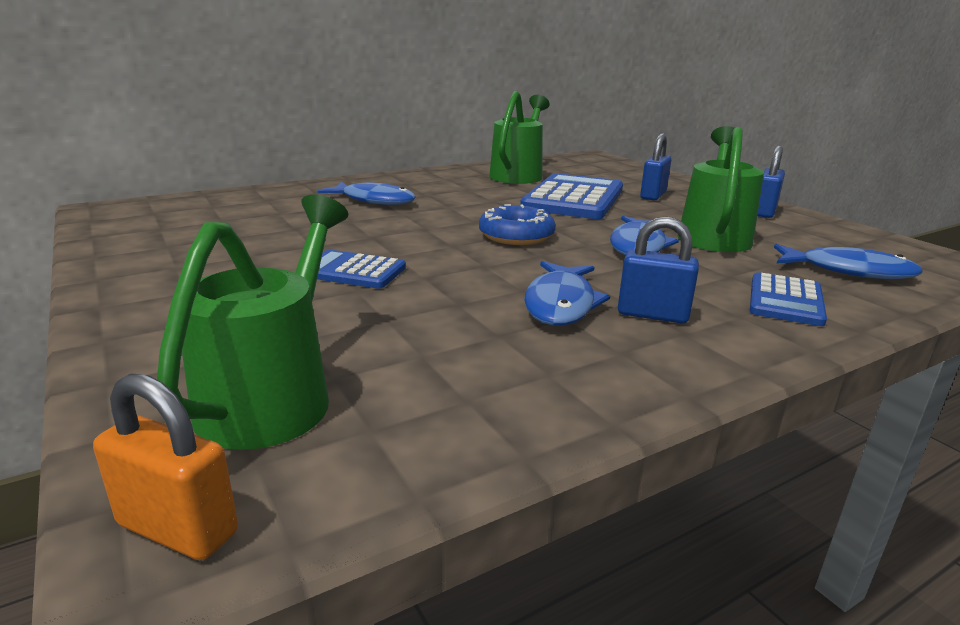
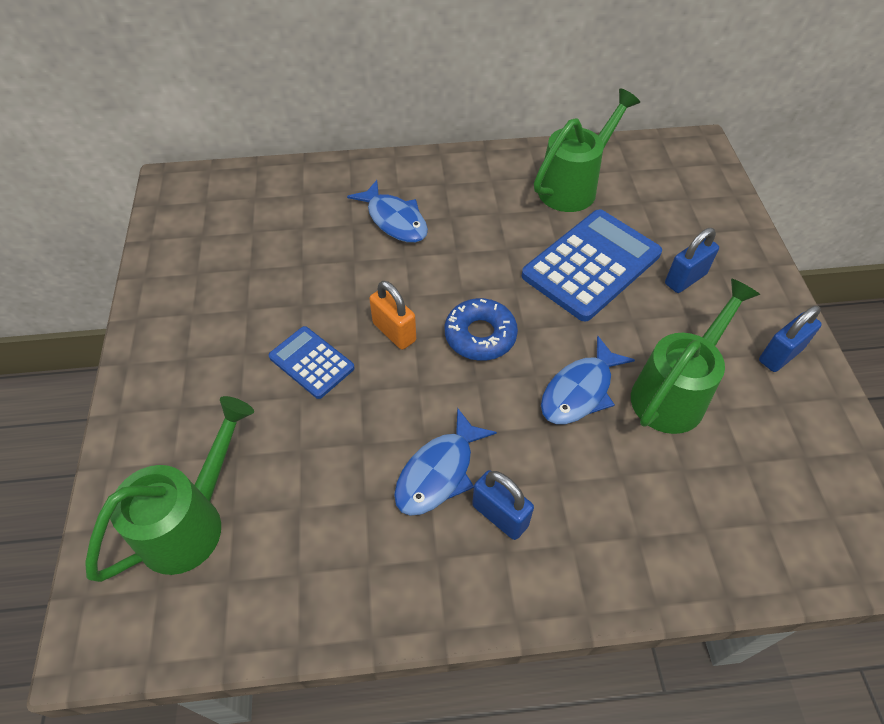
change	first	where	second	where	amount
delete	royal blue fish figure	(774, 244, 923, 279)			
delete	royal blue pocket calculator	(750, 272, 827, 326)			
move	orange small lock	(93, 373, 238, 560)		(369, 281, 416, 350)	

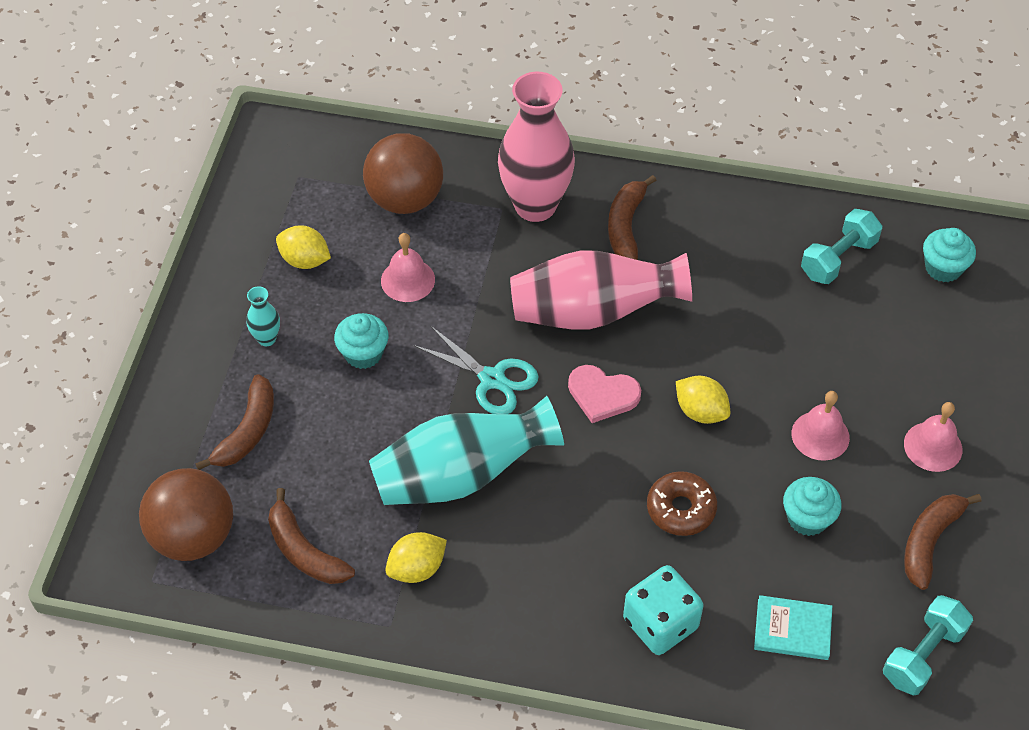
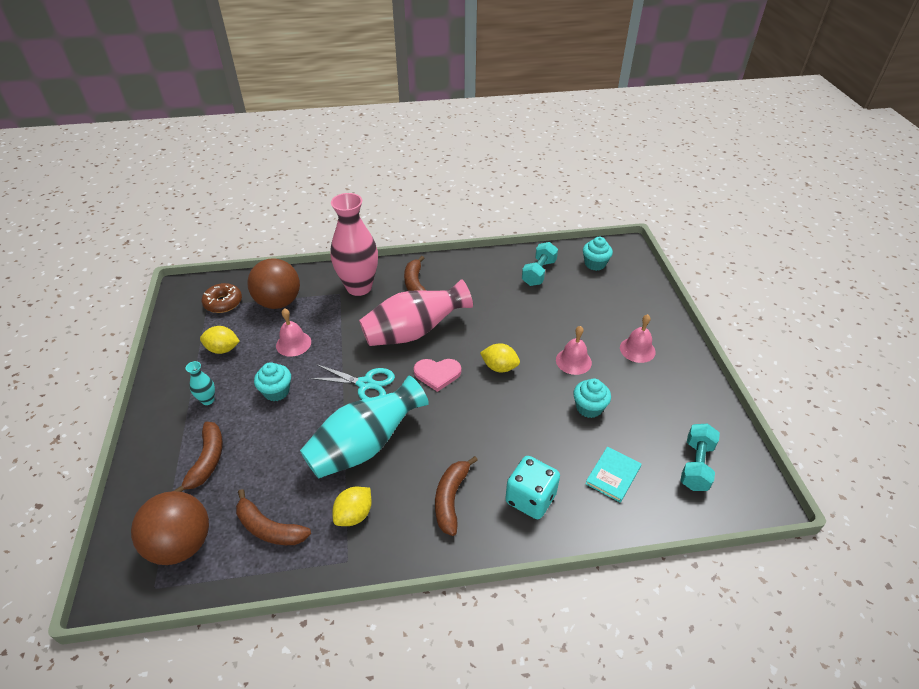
change	first	where	second	where	amount
move	dark brown donut	(647, 471, 717, 536)		(202, 283, 242, 313)	
move	dark brown banana	(904, 494, 981, 590)		(435, 456, 478, 536)	
rotate	aqua hardcover	(754, 595, 832, 660)		(585, 446, 642, 503)	45 degrees counterclockwise

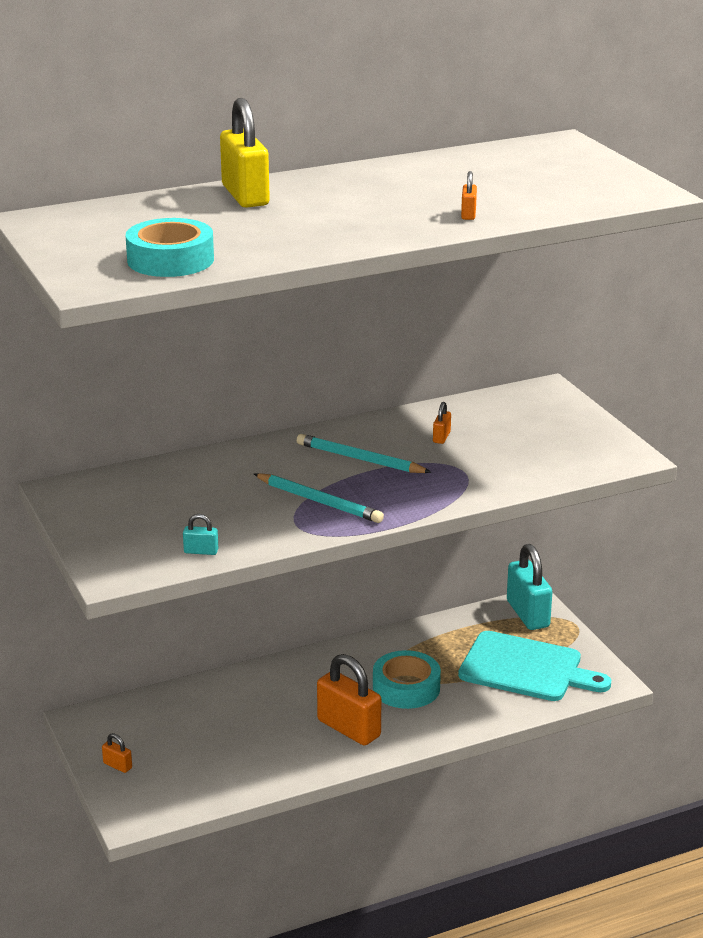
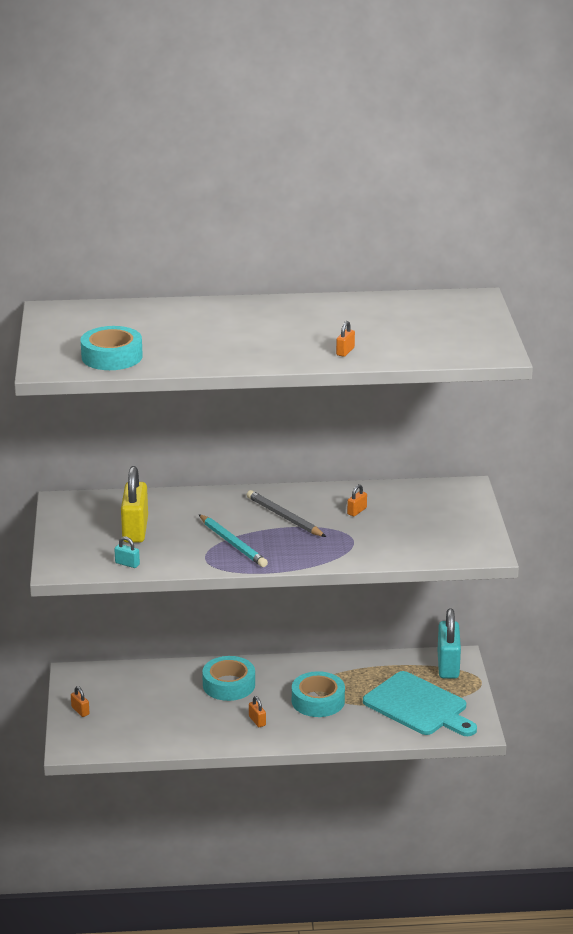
change	first	where	second	where	amount
move	golden small lock	(220, 98, 270, 208)		(121, 466, 148, 543)	
recolor	aqua pencil	(297, 434, 432, 473)	gray pencil	(247, 490, 326, 537)	
resize	orange small lock	(317, 654, 381, 746)		(249, 696, 266, 727)	x0.44
insert			aqua tape	(202, 656, 255, 701)	

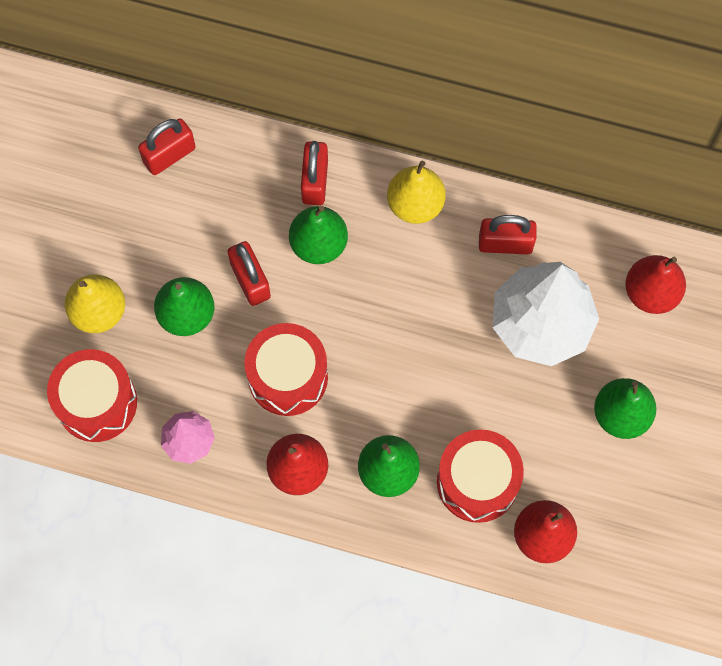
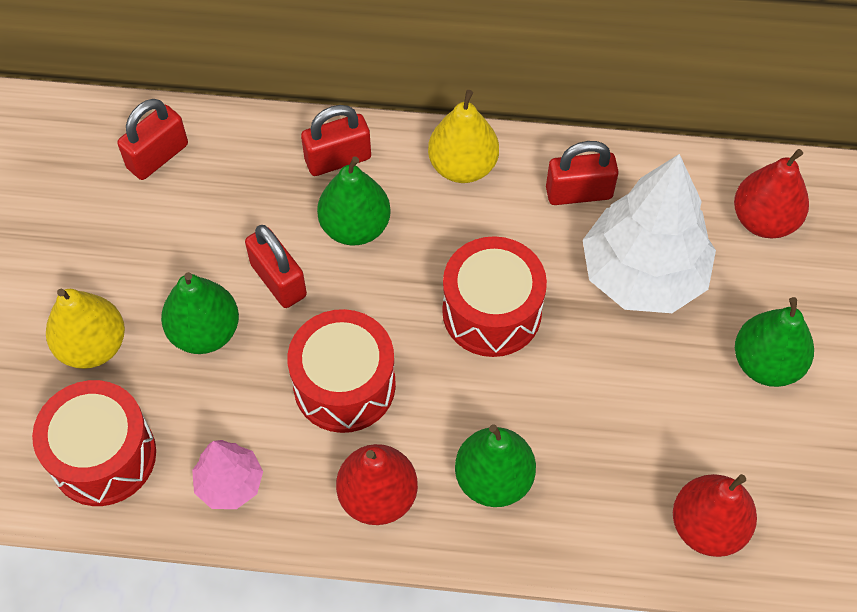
change	first	where	second	where	amount
rotate	crimson small lock	(301, 141, 328, 205)		(301, 105, 371, 176)	75 degrees clockwise
move	crimson toy drum	(437, 430, 524, 523)		(442, 236, 547, 357)	

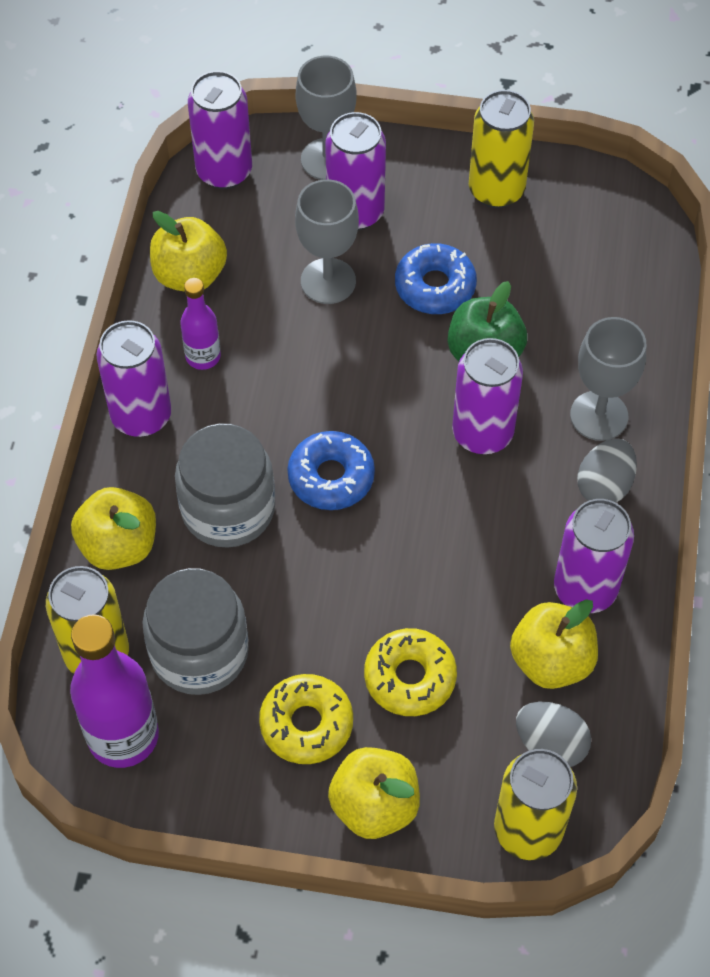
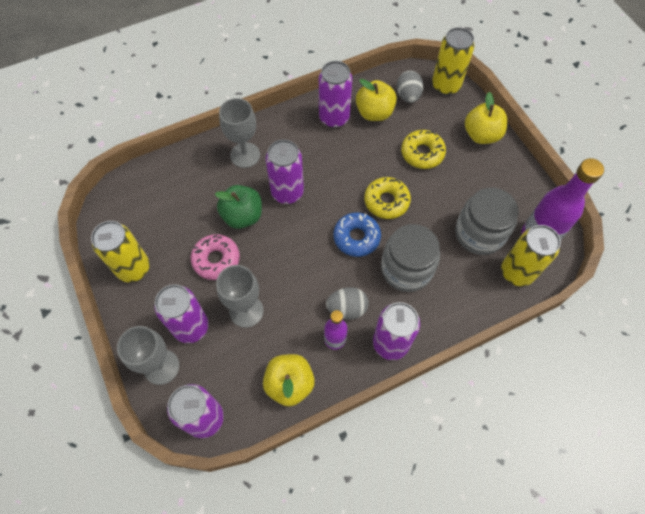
change	first	where	second	where	amount
recolor	royal blue donut	(395, 243, 477, 314)	rosy donut	(191, 234, 240, 280)	
move	gray toy egg	(577, 438, 637, 503)		(326, 287, 369, 319)	
delete	golden apple	(71, 487, 156, 570)			
move	golden donut	(259, 674, 353, 764)		(364, 177, 411, 219)	

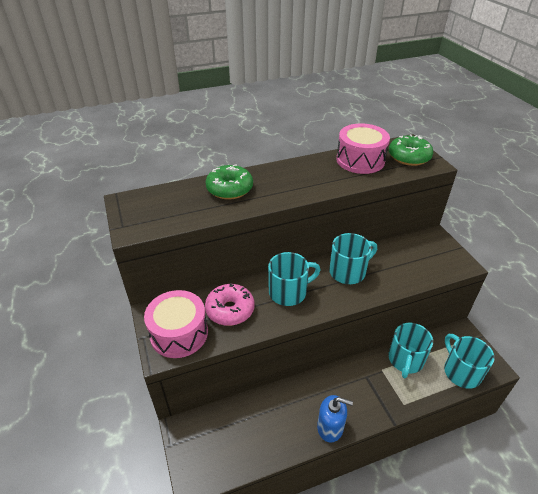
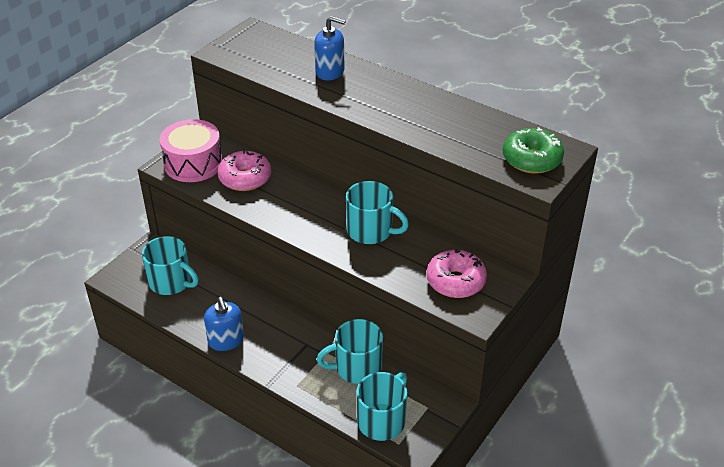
change	first	where	second	where	amount
delete	rosy toy drum	(336, 124, 390, 174)			
replace	emerald donut	(206, 164, 253, 199)	royal blue soap pump	(314, 16, 346, 80)	
move	aqua coffee mug	(268, 252, 320, 306)		(142, 236, 199, 295)	
insert			rosy donut	(427, 249, 487, 298)	

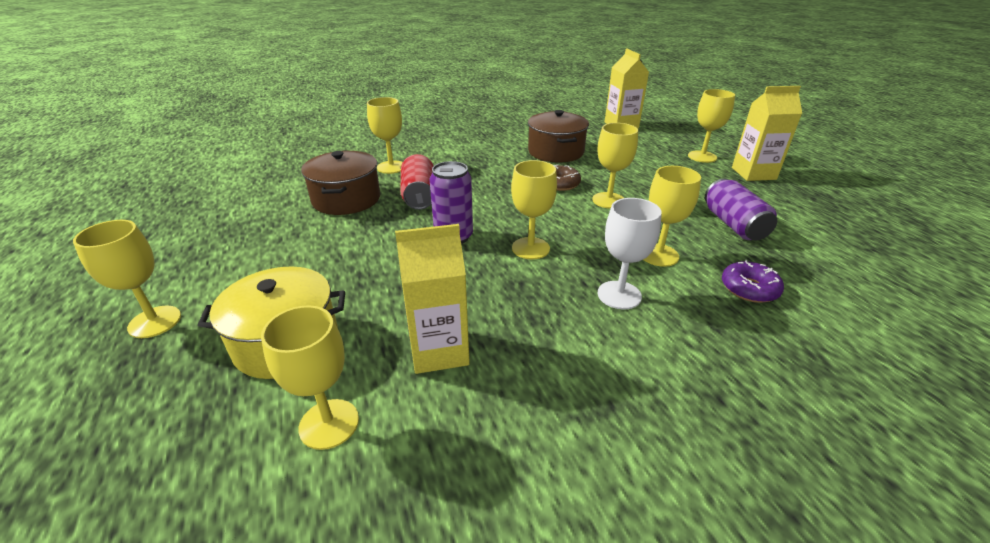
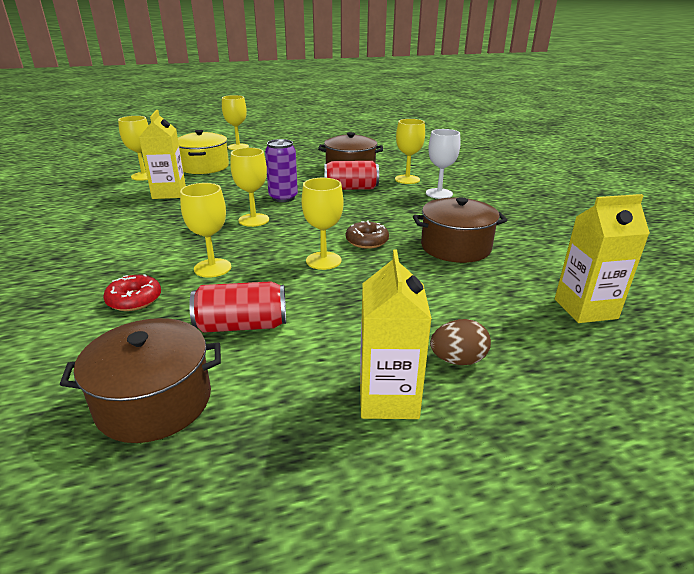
change	first	where	second	where	amount
replace	golden goblet	(688, 89, 735, 163)	dark brown toy egg	(430, 319, 491, 365)	
recolor	violet soda can	(705, 178, 777, 240)	crimson soda can	(189, 281, 286, 333)	
move	white goblet	(598, 198, 662, 309)		(426, 129, 460, 199)	
recolor	violet donut	(722, 260, 784, 303)	crimson donut	(103, 274, 161, 311)	
insert			dark brown pot	(60, 318, 221, 443)	

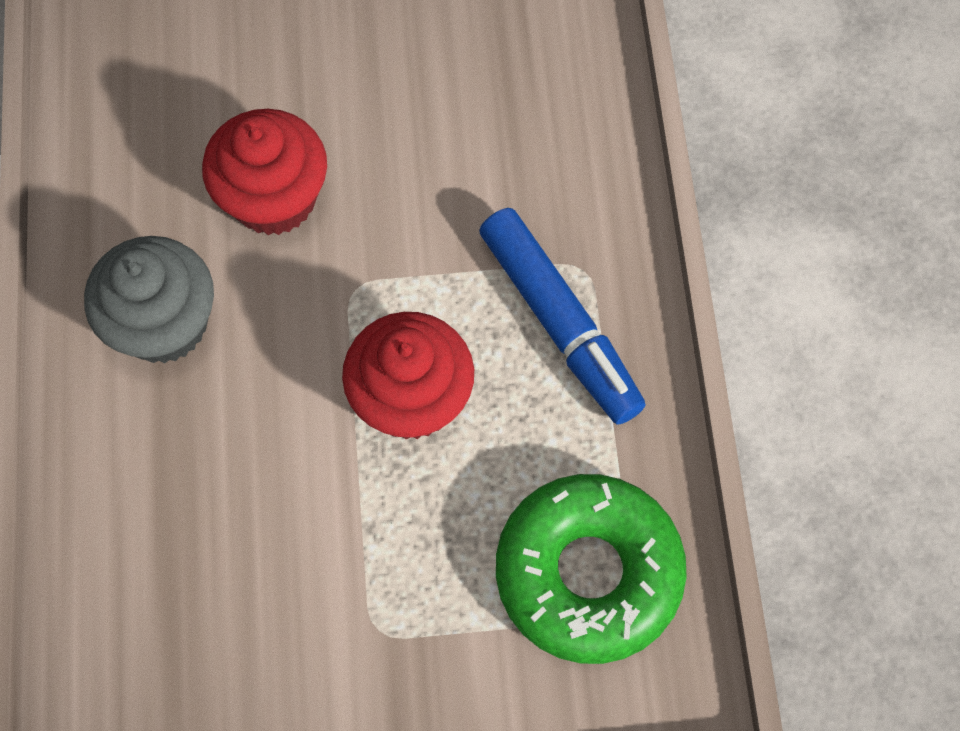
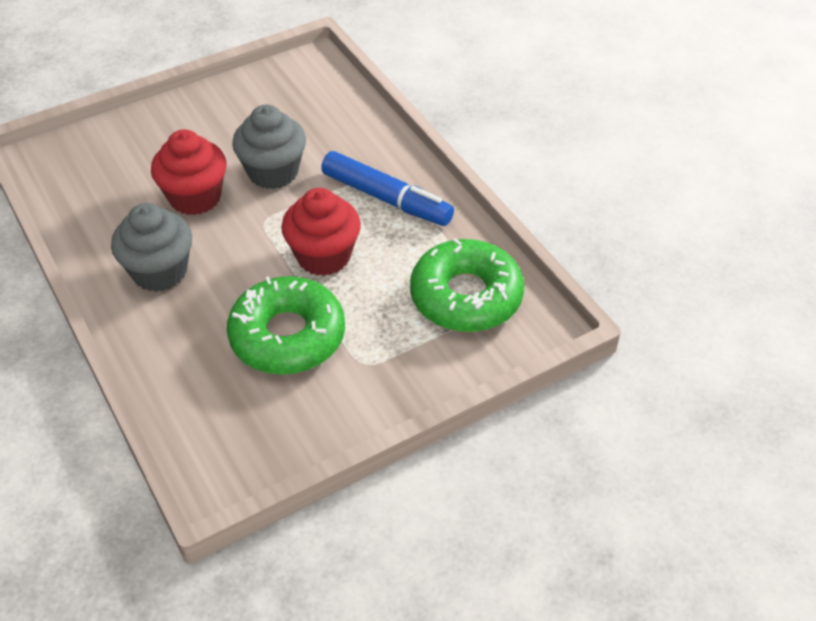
change	first	where	second	where	amount
insert			gray muffin	(232, 104, 306, 189)	
insert			emerald donut	(227, 276, 345, 375)	

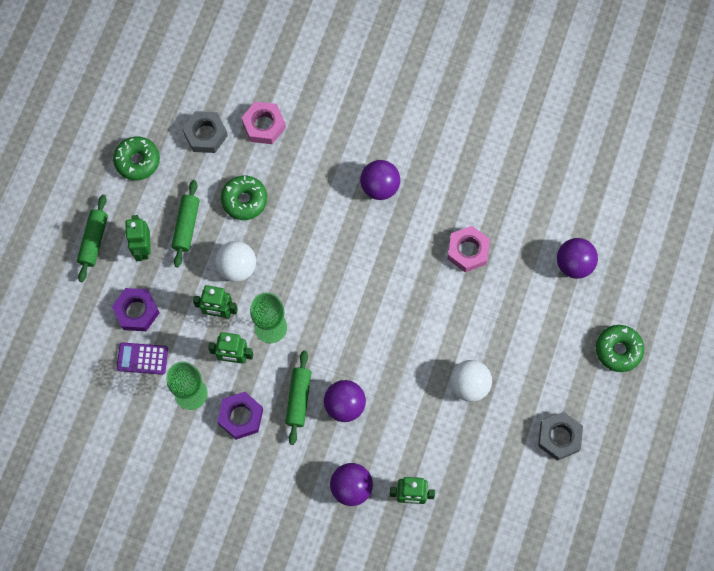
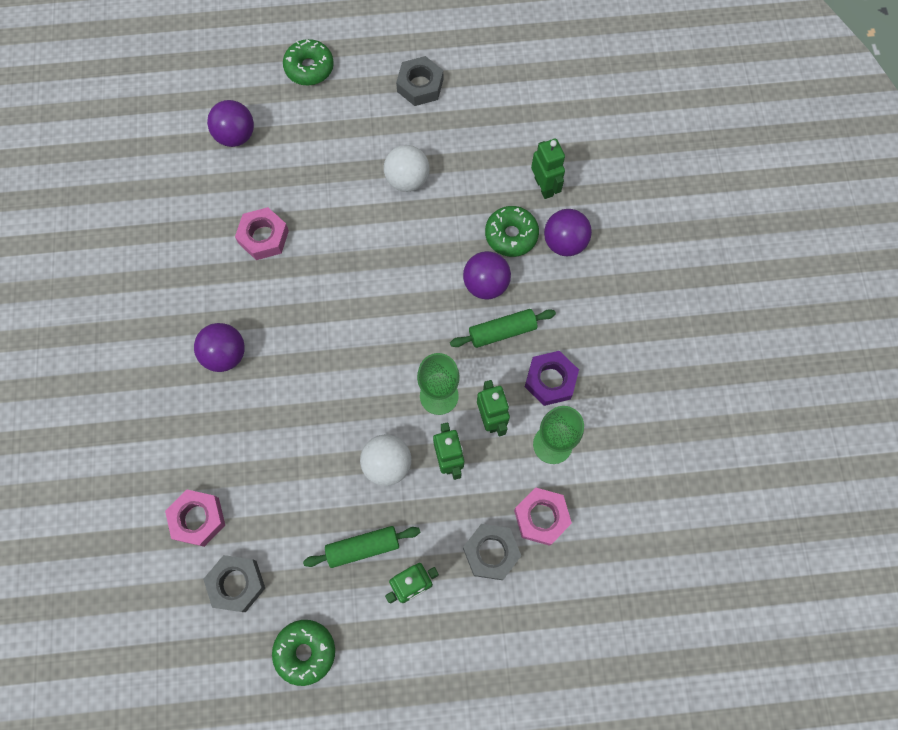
change	first	where	second	where	amount
move	emerald donut	(221, 176, 267, 220)		(485, 206, 539, 257)	
delete	emerald dough roller	(77, 195, 108, 282)			
recolor	violet nut	(112, 288, 159, 331)	gray nut	(463, 524, 521, 580)	
replace	violet pocket calculator	(116, 342, 168, 375)	rosy nut	(514, 487, 572, 546)	

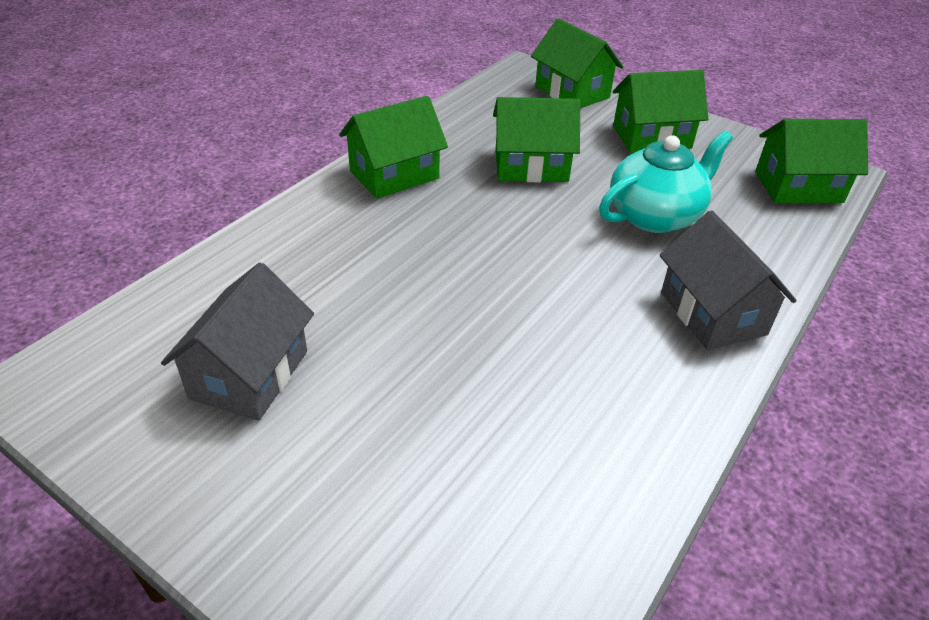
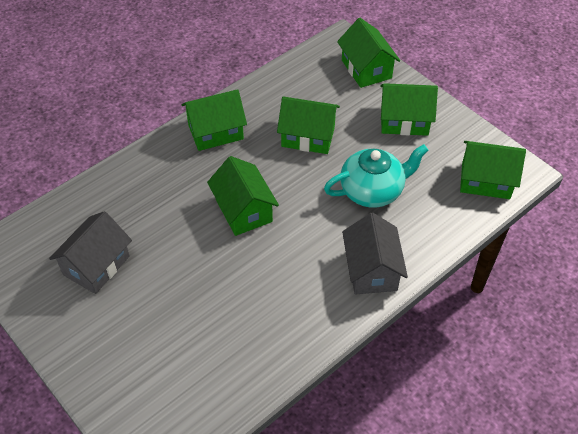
change	first	where	second	where	amount
insert			emerald house	(207, 156, 279, 236)	

